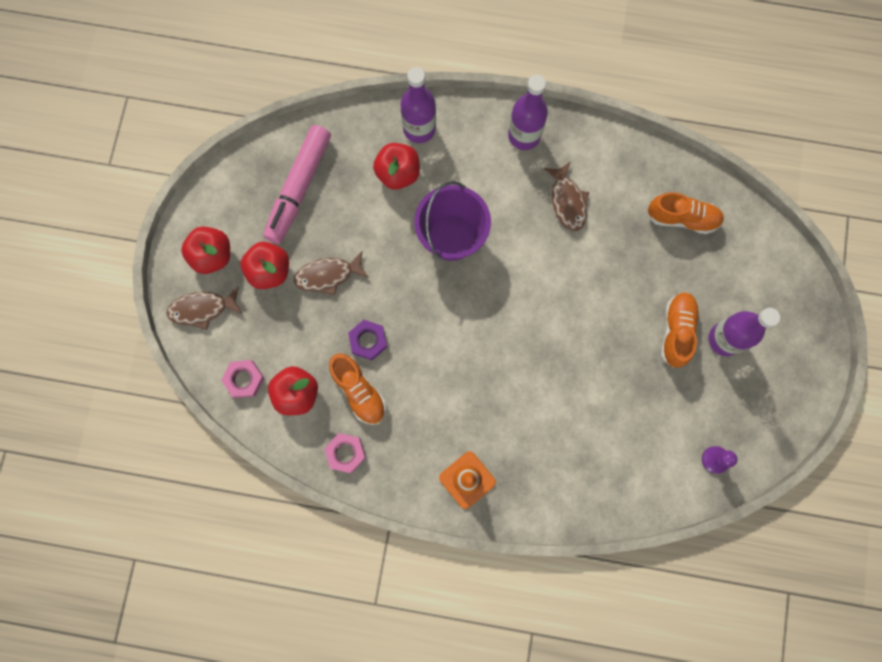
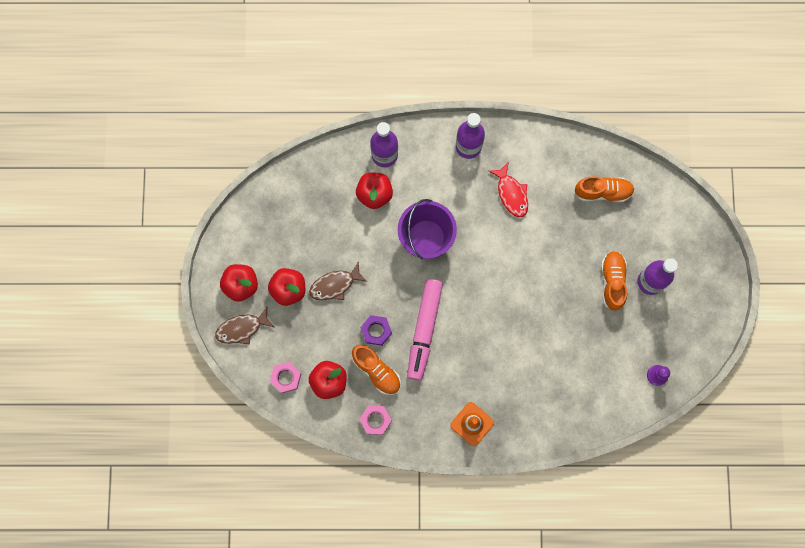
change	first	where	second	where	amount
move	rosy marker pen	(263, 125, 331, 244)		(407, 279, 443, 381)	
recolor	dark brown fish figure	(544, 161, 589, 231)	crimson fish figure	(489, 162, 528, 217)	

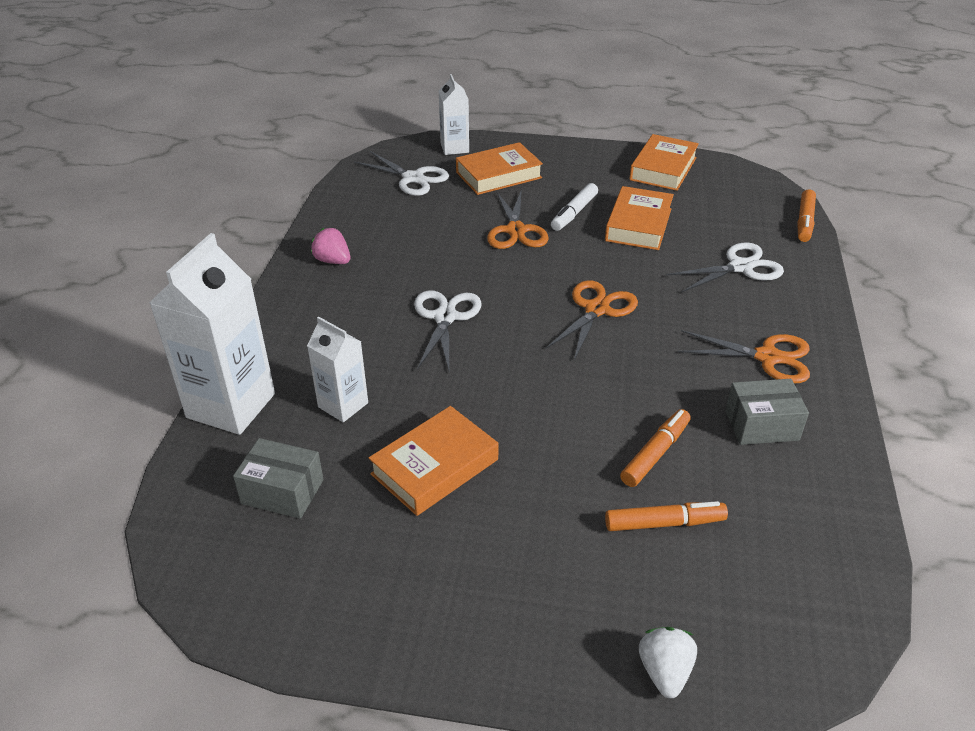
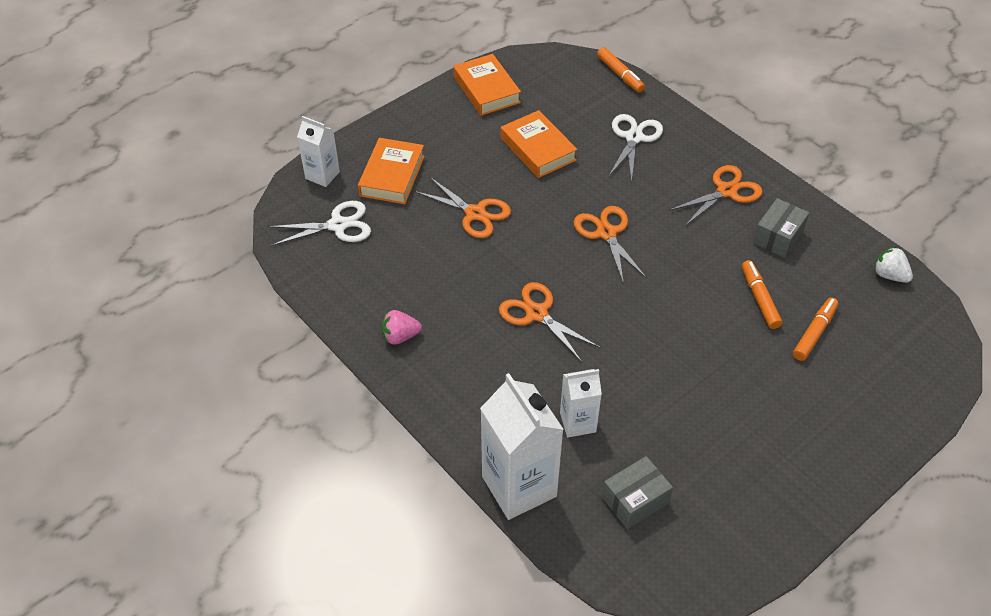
change	first	where	second	where	amount
delete	white marker pen	(551, 183, 598, 231)			
recolor	white shears	(414, 290, 482, 370)	orange shears	(499, 282, 600, 362)	
delete	orange hardcover	(369, 406, 498, 516)			
move	white toy strawberry	(639, 627, 697, 698)		(874, 247, 913, 283)	

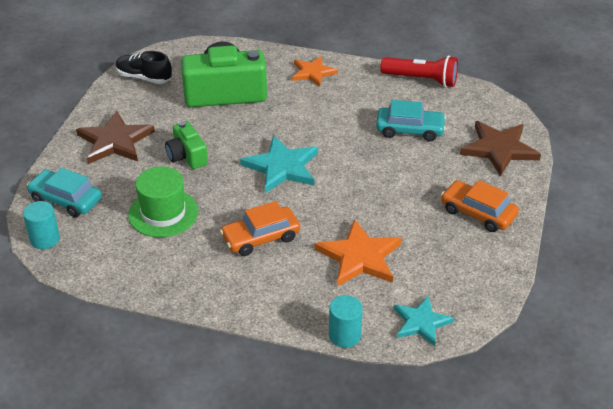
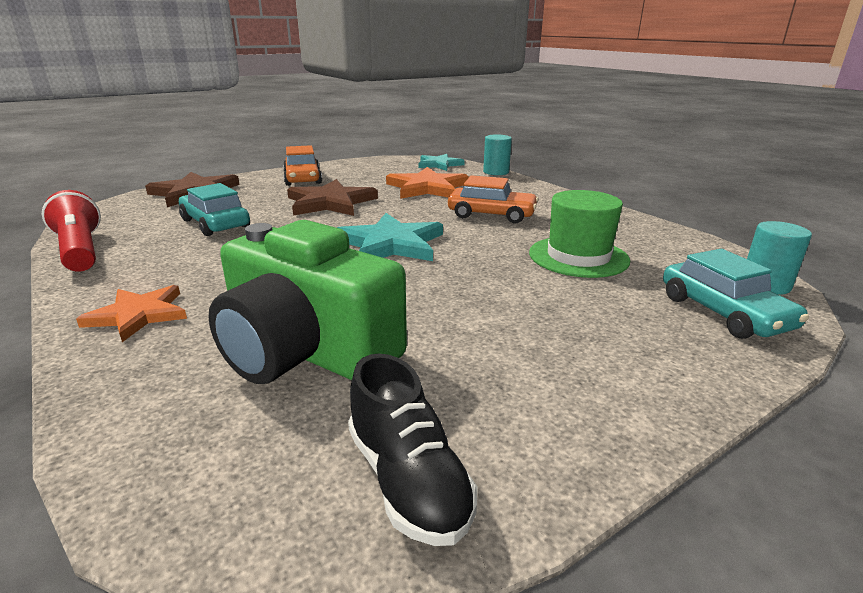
change	first	where	second	where	amount
move	dark brown star	(76, 111, 155, 164)		(287, 179, 378, 216)	
delete	emerald compact camera	(165, 121, 208, 169)			

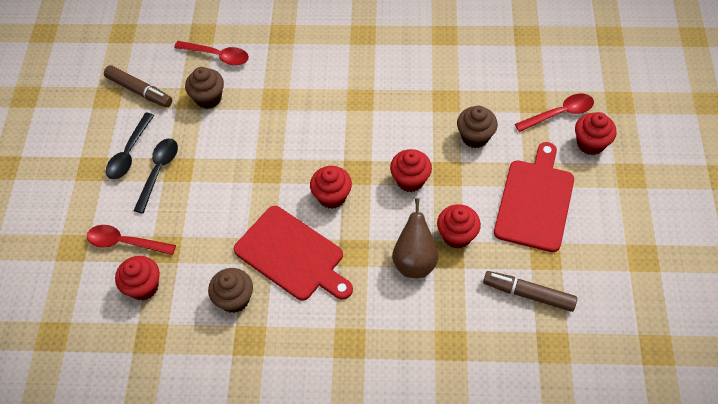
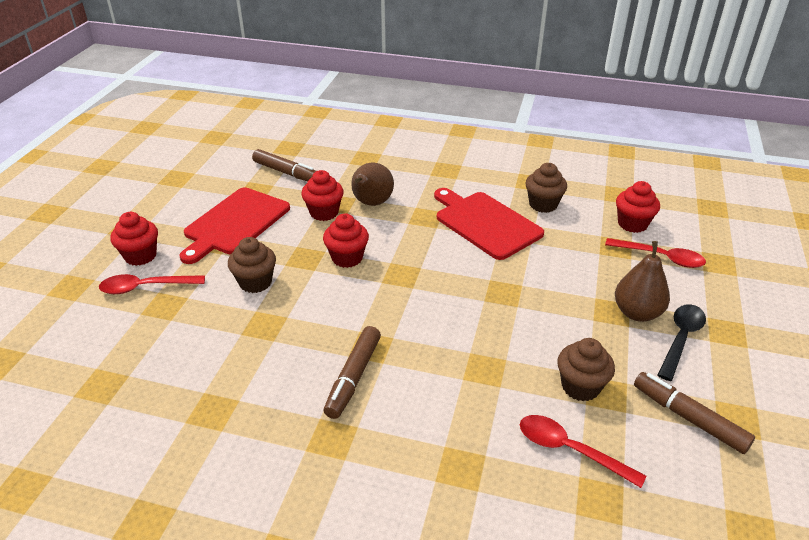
change	first	where	second	where	amount
replace	black spoon	(133, 139, 178, 214)	dark brown toy pear	(615, 241, 670, 322)	
delete	crimson muffin	(310, 166, 352, 209)			
insert			dark brown marker pen	(324, 326, 381, 419)	

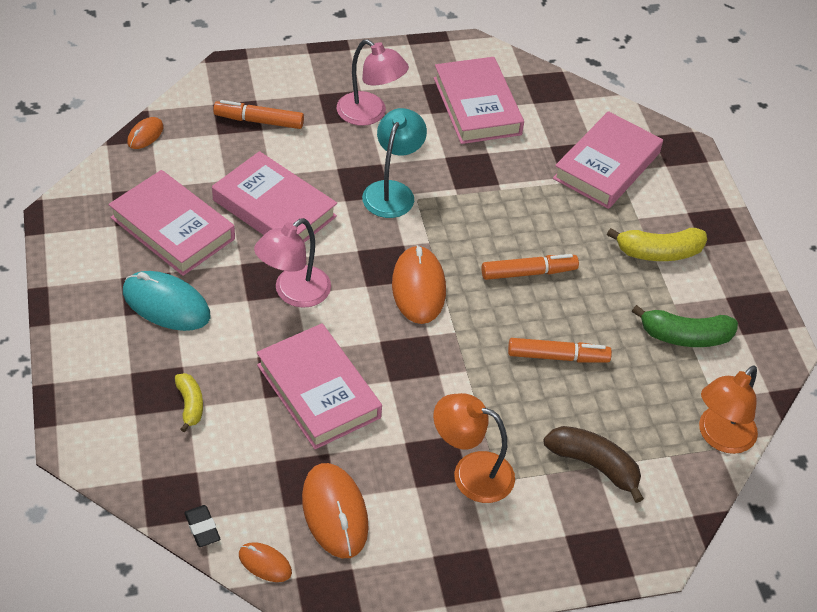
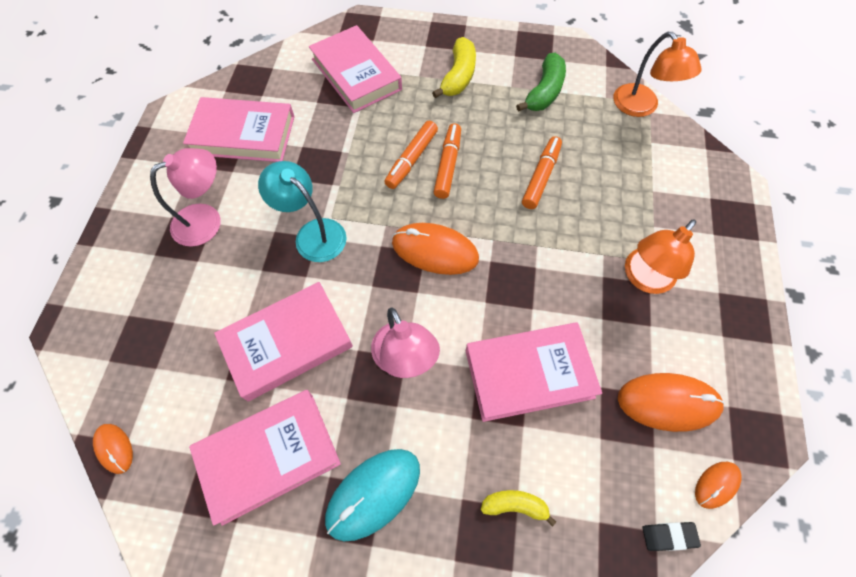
change	first	where	second	where	amount
move	orange marker pen	(213, 100, 304, 129)		(384, 121, 438, 189)	
delete	dark brown banana	(544, 426, 644, 503)			

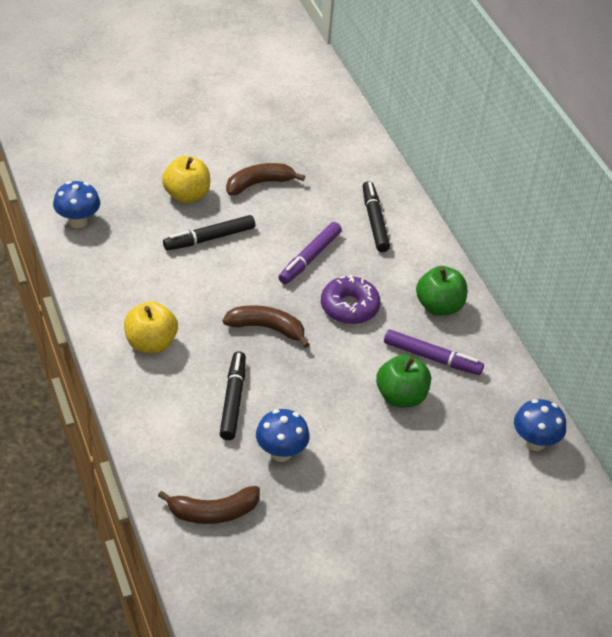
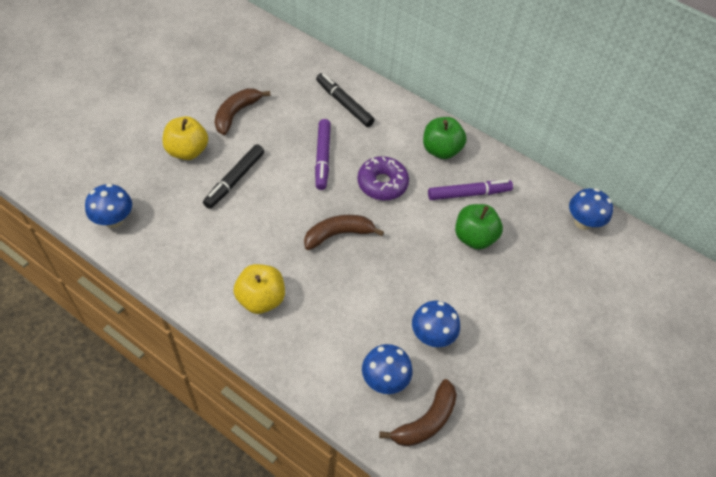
change	first	where	second	where	amount
delete	black marker pen	(220, 351, 246, 440)			
insert			royal blue toadstool	(362, 344, 413, 394)	

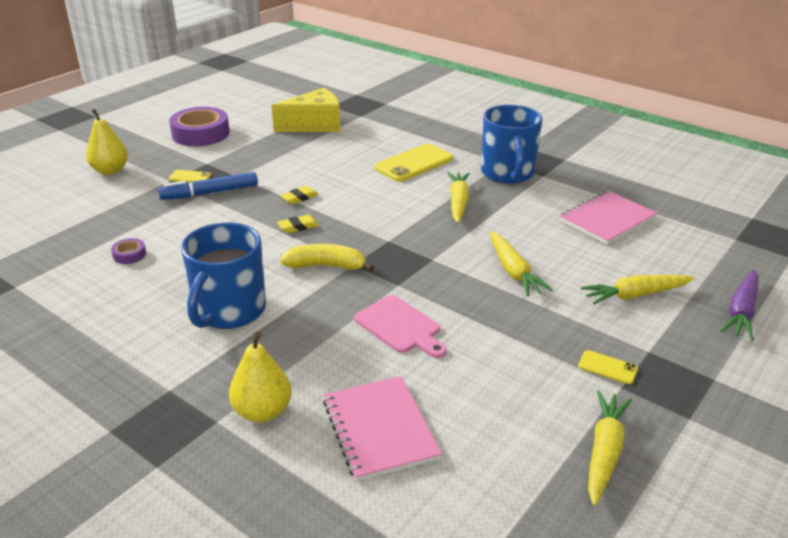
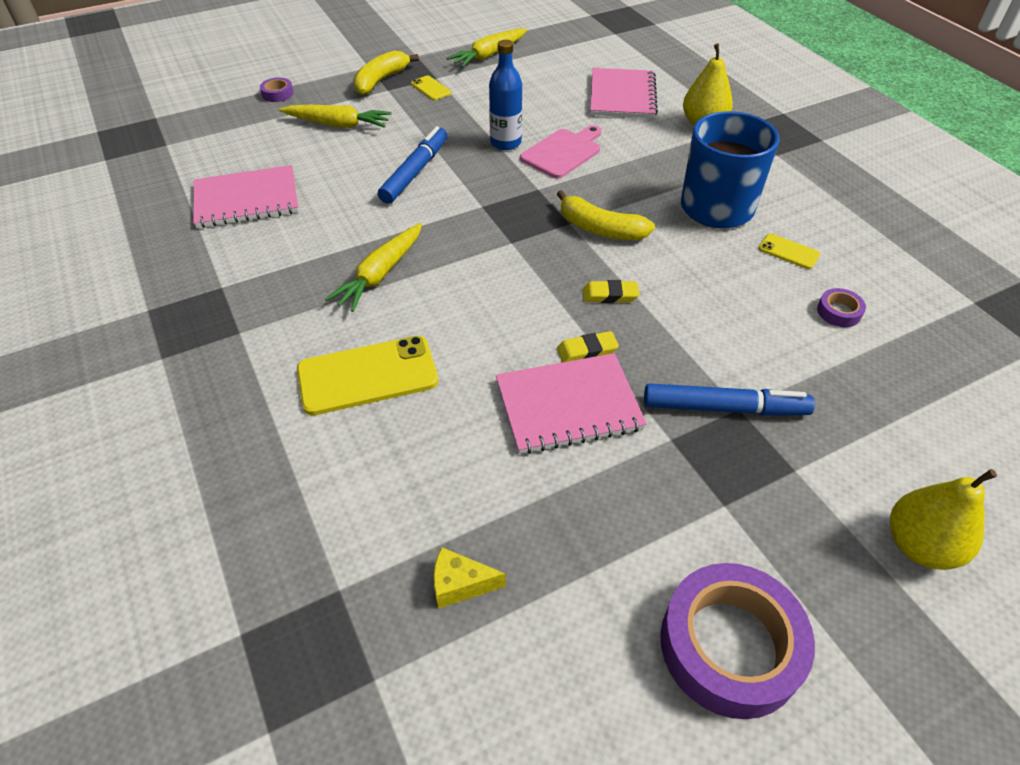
change	first	where	second	where	amount
resize	golden cheese wedge	(272, 88, 340, 132)		(433, 547, 506, 609)	x0.45
delete	royal blue coffee mug	(481, 105, 543, 184)			
move	golden phone	(169, 170, 211, 183)		(758, 234, 820, 269)	
replace	golden toy carrot	(489, 231, 553, 296)	royal blue marker pen	(378, 126, 448, 204)	
replace	violet toy carrot	(721, 269, 759, 341)	violet tape	(260, 77, 294, 102)	
rotate	rosy cutting board	(354, 295, 447, 358)		(520, 125, 602, 178)	60 degrees clockwise
insert			royal blue bottle	(489, 40, 522, 150)	
insert			golden banana	(353, 51, 419, 95)	
insert			rosy exercise book	(496, 353, 647, 454)	

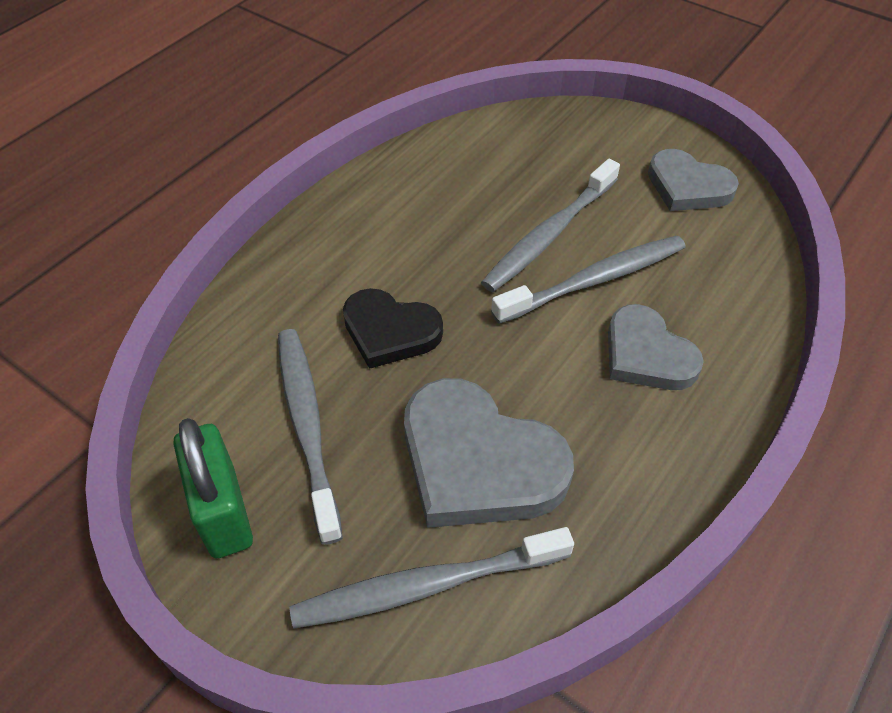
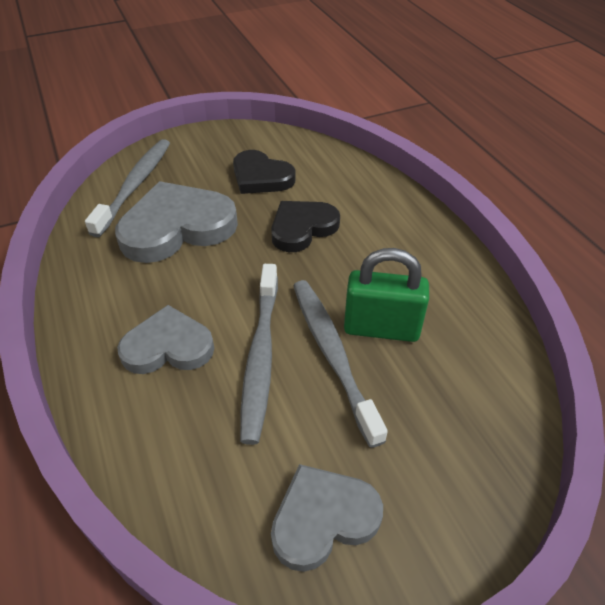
change	first	where	second	where	amount
replace	gray toothbrush	(278, 329, 343, 545)	black love heart	(233, 150, 295, 194)	
move	emerald small lock	(173, 418, 253, 558)		(344, 248, 429, 342)	

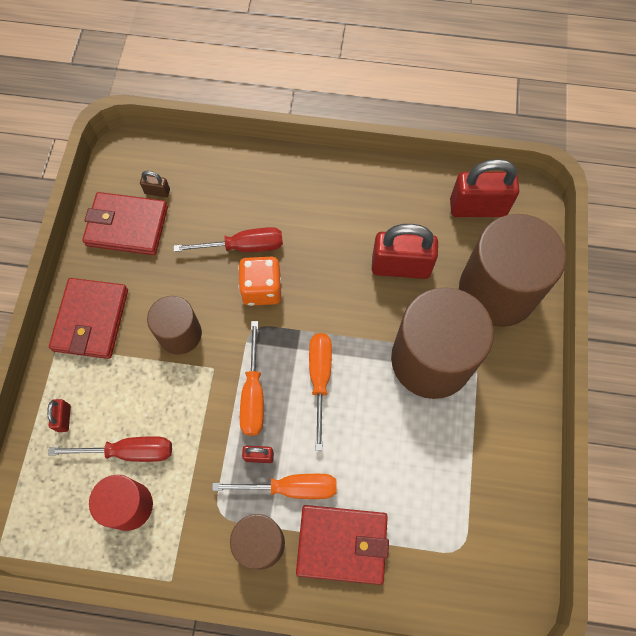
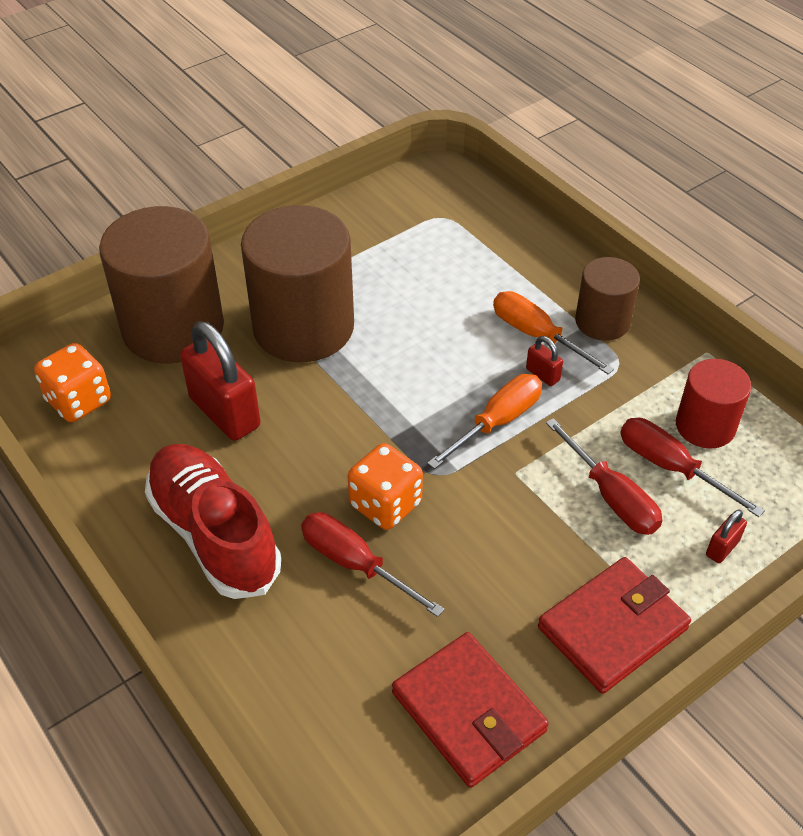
change	first	where	second	where	amount
replace	crimson small lock	(450, 159, 519, 217)	orange game die	(34, 343, 111, 422)	
delete	dark brown small lock	(140, 171, 170, 197)			
delete	dark brown solid cylinder	(147, 296, 202, 355)			
delete	orange flat screwdriver	(309, 333, 332, 450)			
delete	crimson billfold	(296, 505, 389, 585)			
insert			crimson flat screwdriver	(546, 418, 662, 535)	
insert			crimson sneaker	(145, 444, 281, 599)	

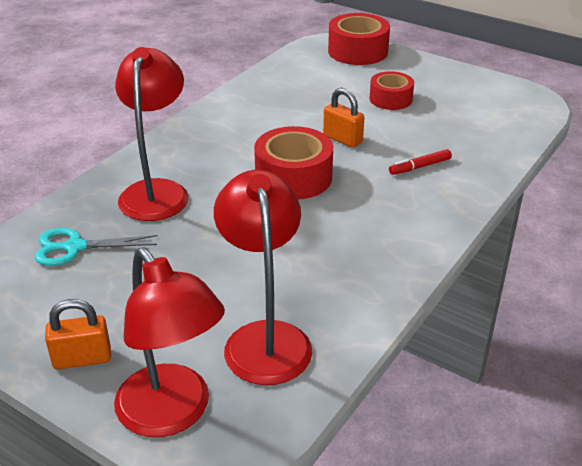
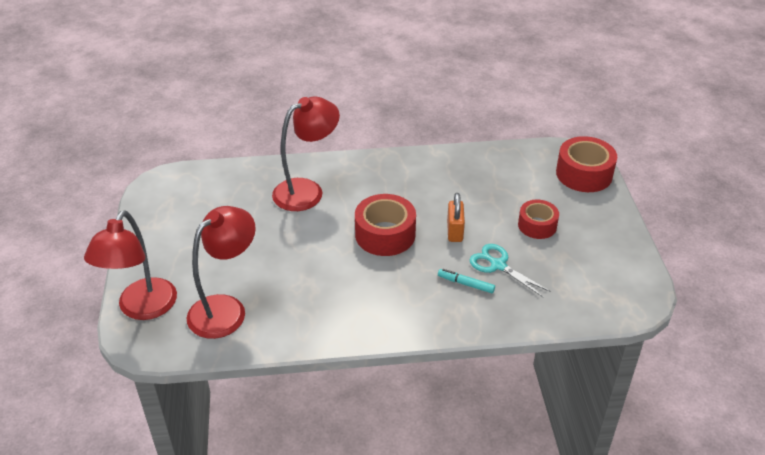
change	first	where	second	where	amount
recolor	crimson marker pen	(389, 149, 452, 175)	aqua marker pen	(438, 269, 495, 293)	
move	aqua shears	(35, 228, 158, 266)		(469, 244, 551, 297)	
delete	orange small lock	(45, 299, 111, 370)			

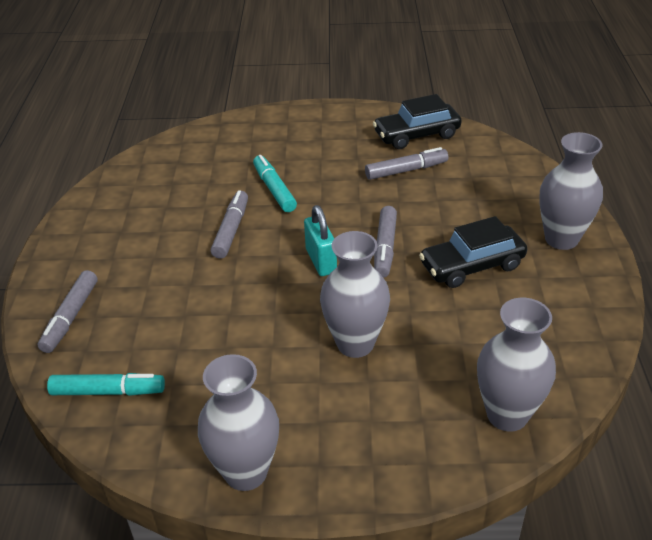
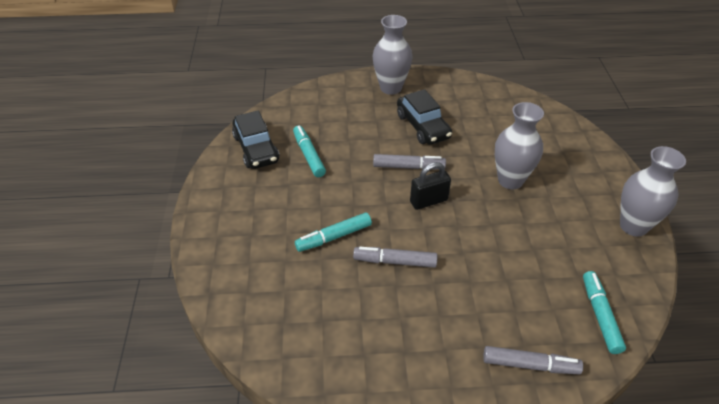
change	first	where	second	where	amount
recolor	gray marker pen	(365, 147, 448, 180)	aqua marker pen	(293, 126, 326, 177)	
recolor	aqua small lock	(304, 205, 337, 276)	black small lock	(410, 162, 451, 210)	
delete	gray vase	(477, 298, 556, 432)			

